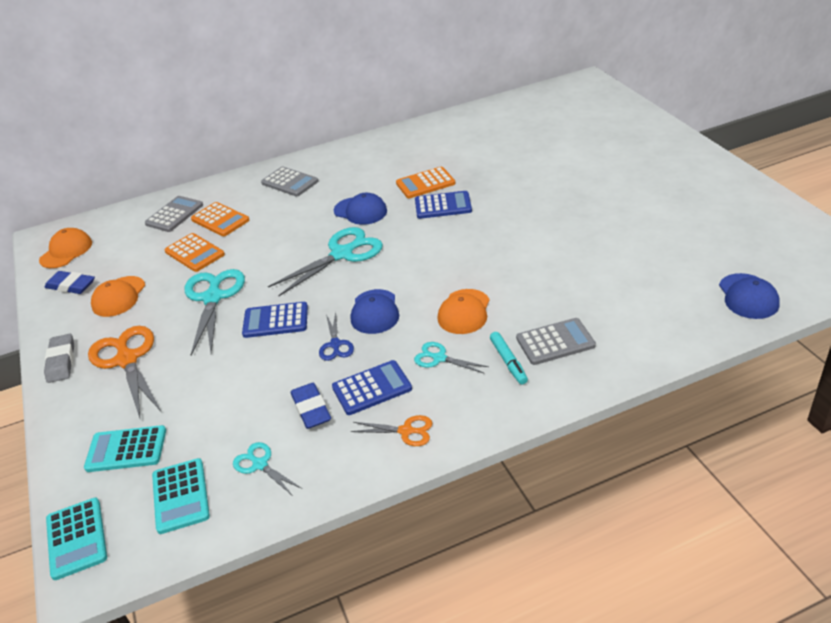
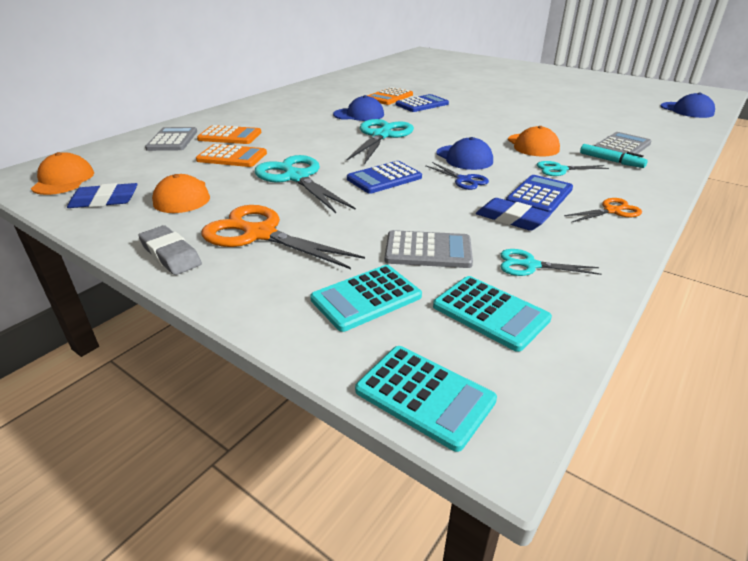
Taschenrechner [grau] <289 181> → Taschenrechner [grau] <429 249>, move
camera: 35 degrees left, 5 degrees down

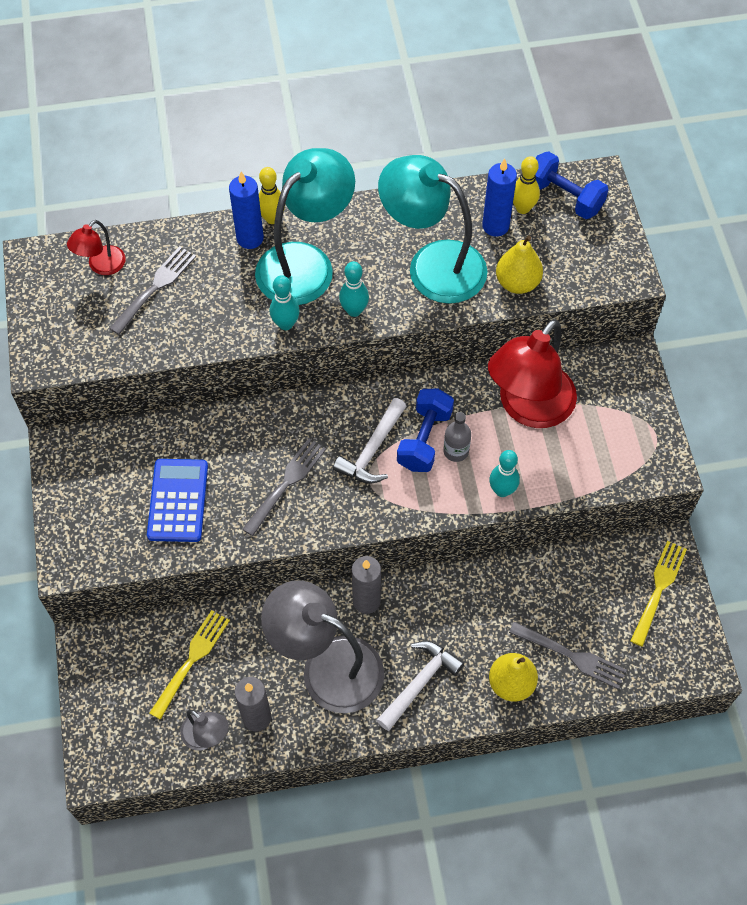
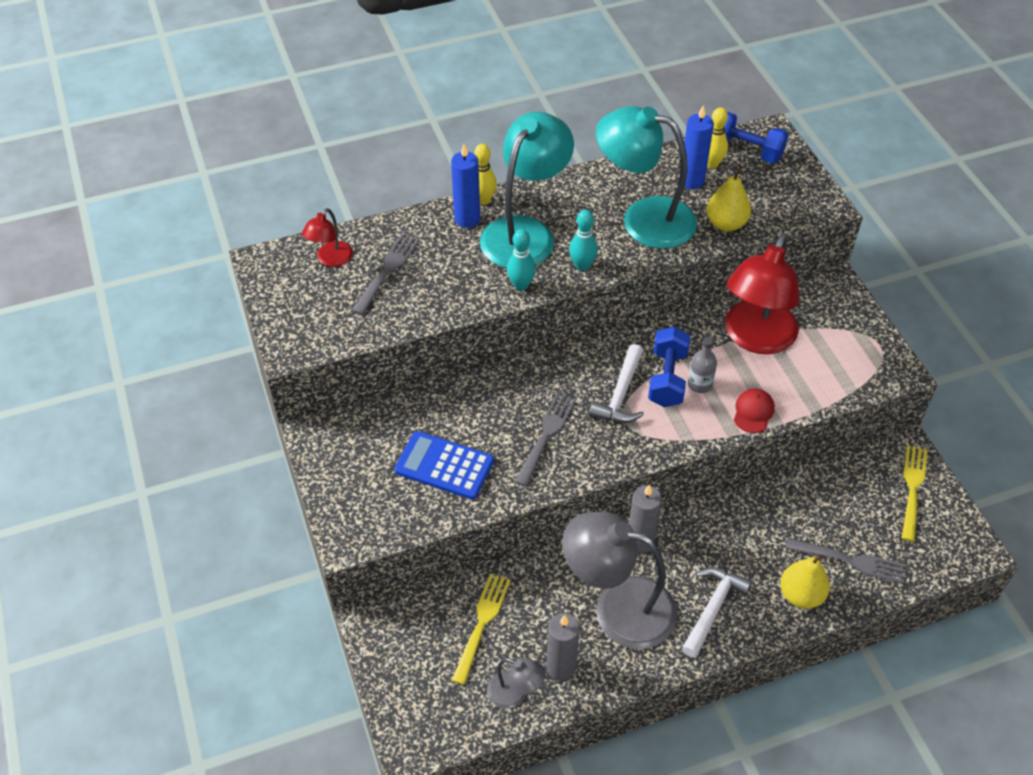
Taschenrechner [blau] <177 500> → Taschenrechner [blau] <444 465>, 60 degrees counterclockwise
Bowlingkegel [türkis] <504 473> → Kappe [rot] <754 411>
camera: 10 degrees left, 10 degrees down

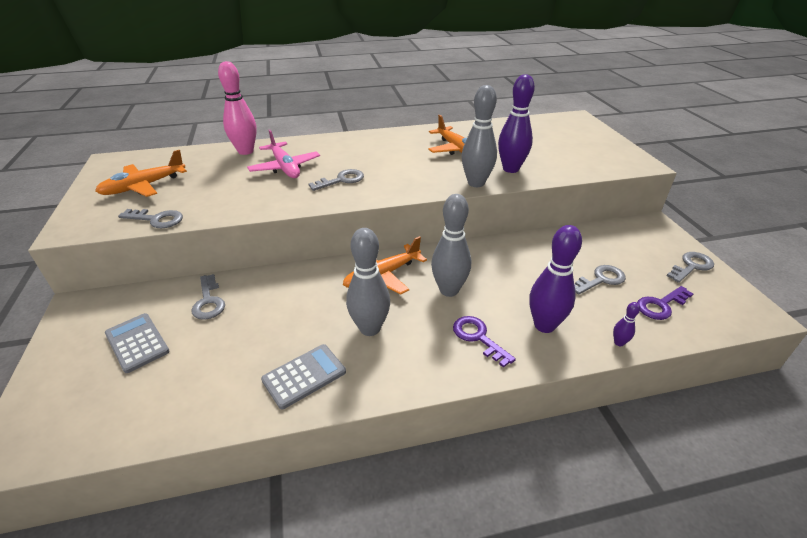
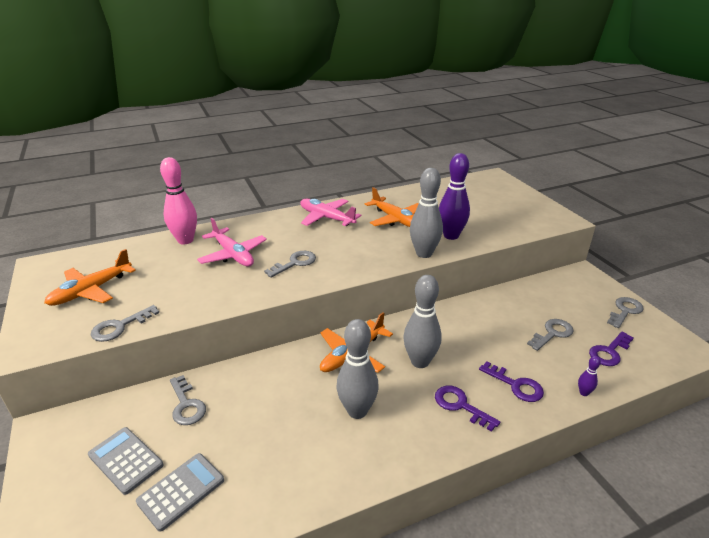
Schlüssel [grau] <150 218> → Schlüssel [grau] <125 323>, 135 degrees clockwise
Taschenrechner [grau] <303 376> → Taschenrechner [grau] <180 492>, move
- → Flugzeug [rosa] <330 212>
Bowlingkegel [lila] <555 279> → Schlüssel [lila] <511 381>
camera: 10 degrees left, 5 degrees down

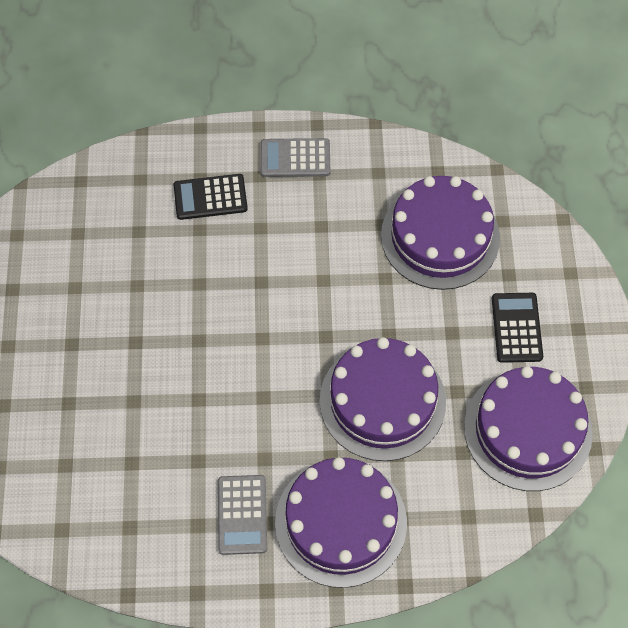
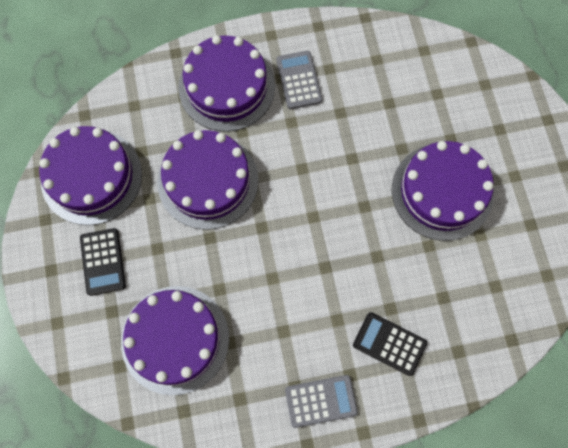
Taschenrechner [schwarz] <210 197> → Taschenrechner [schwarz] <390 344>, 135 degrees counterclockwise
- → Kuchen [lila] <443 191>
camera: 170 degrees right, 10 degrees up

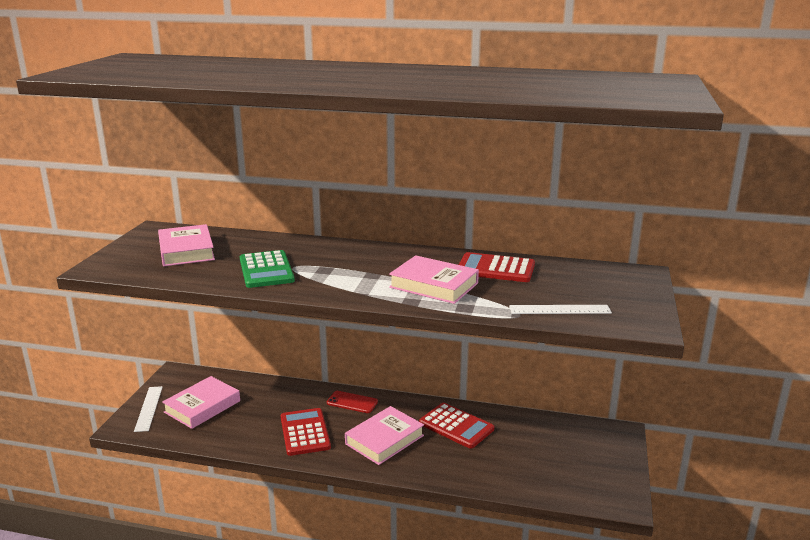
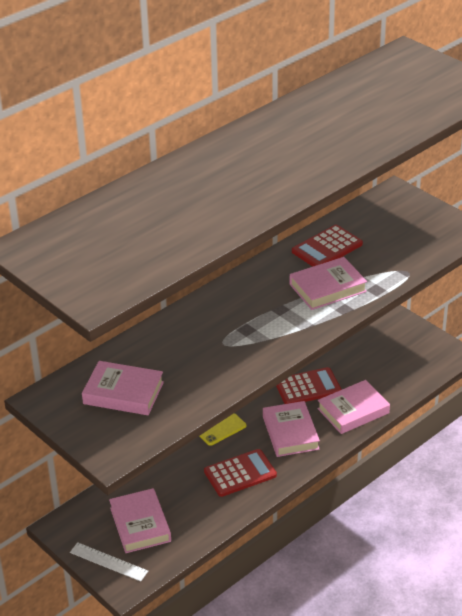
Handy [rot] <352 402> → Handy [gelb] <222 429>
Taschenrechner [rot] <306 432> → Taschenrechner [rot] <240 473>, 135 degrees clockwise
- → Buch [rosa] <354 407>
Taschenrechner [grün] <267 269> → -
Lineal [weiß] <560 309> → -
camera: 55 degrees left, 15 degrees up

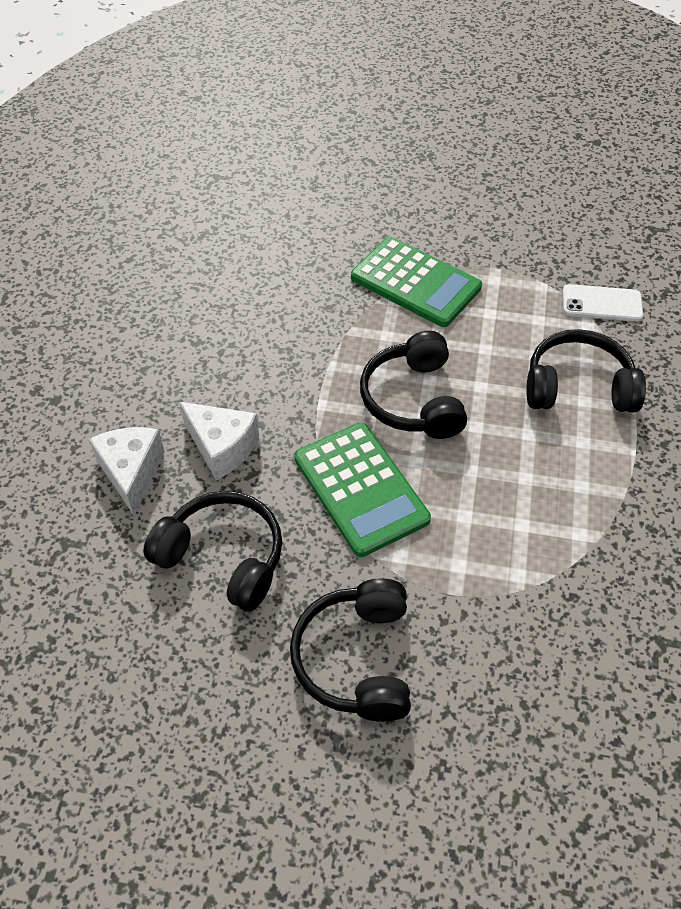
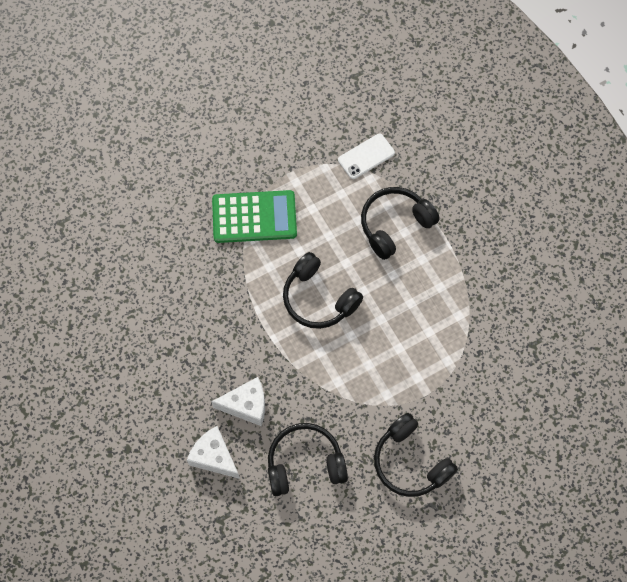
Taschenrechner [grün] <362 490> → -
camera: 40 degrees left, 15 degrees up

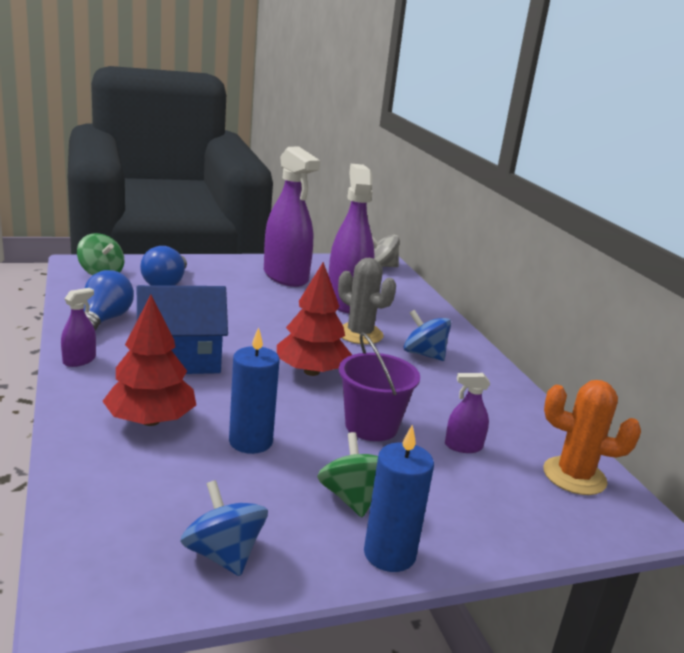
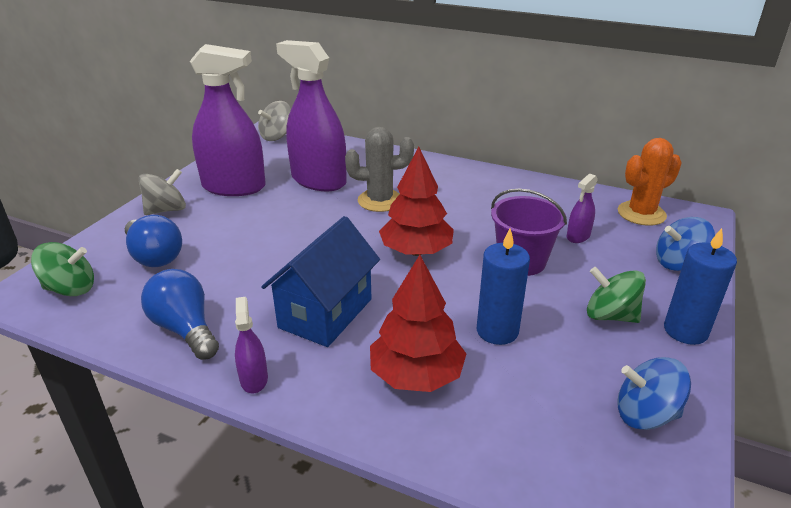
- → Kreisel [grau] <162 192>
Kreisel [blau] <427 335> → Kreisel [blau] <685 244>, move
camera: 45 degrees left, 10 degrees up

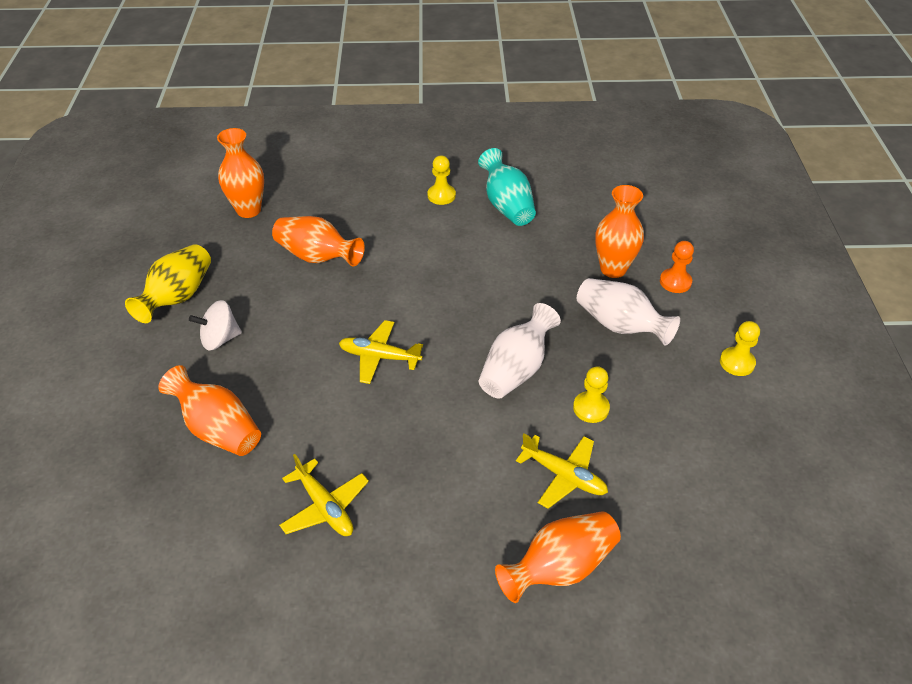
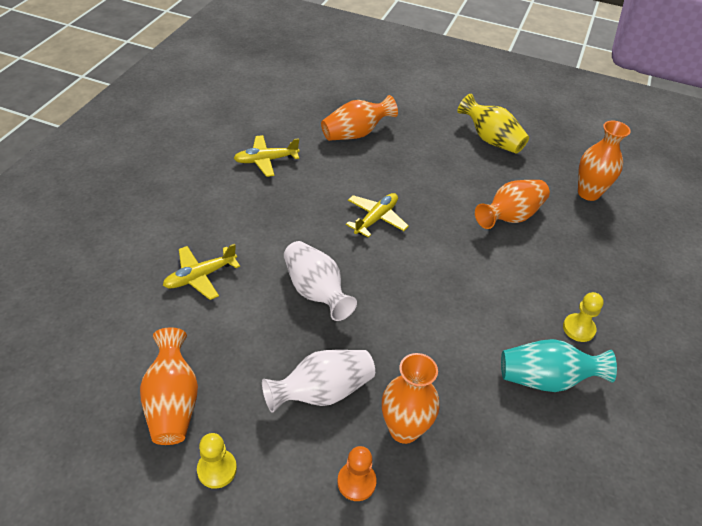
Vase [orange] <558 557> → Vase [orange] <169 386>, move
Kreisel [weiß] <215 325> → -
Bauer [gelb] <591 394> → -
camera: 110 degrees right, 0 degrees up

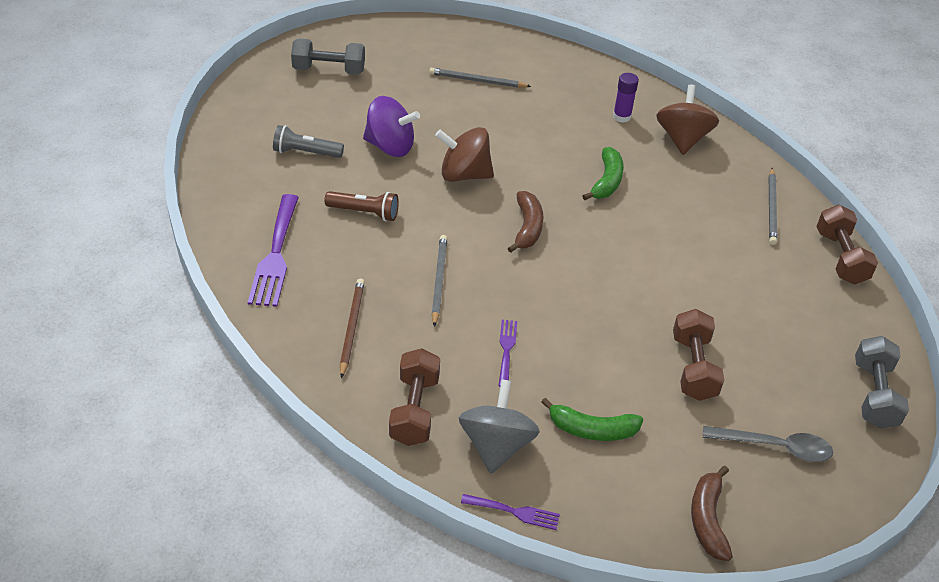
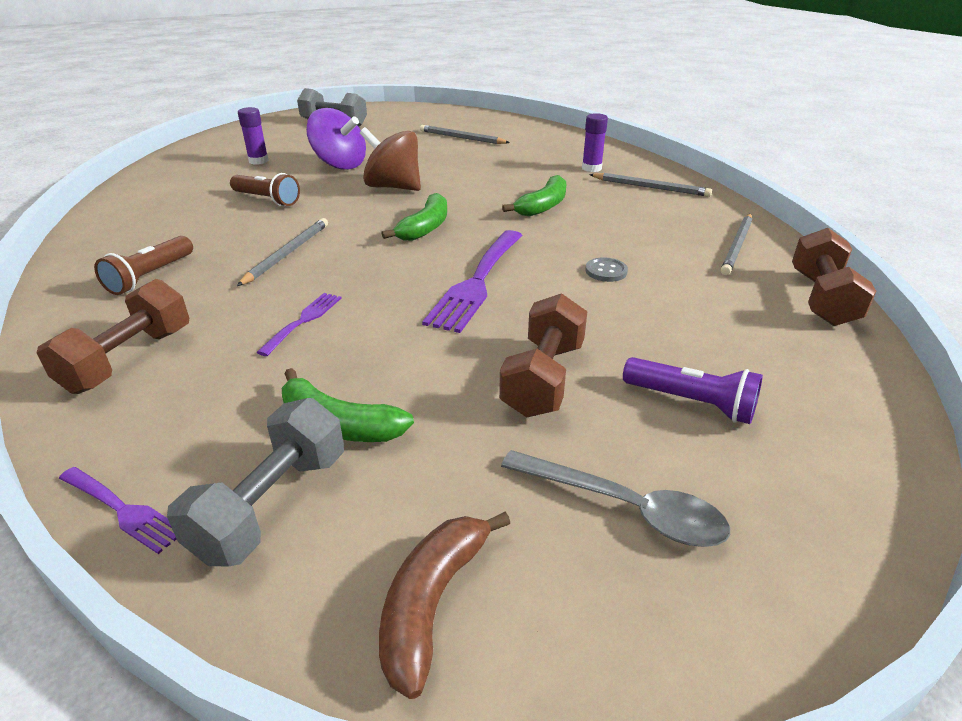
Bleistift [braun] <352 328> → Taschenlampe [braun] <143 265>
Hantel [grau] <882 382> → Hantel [grau] <255 482>, move
Taschenlampe [grau] <308 141> → Klebestift [lila] <253 136>
Banane [braun] <526 222> → Banane [grün] <414 217>
Gabel [lila] <273 250> → Gabel [lila] <472 281>, move
- → Knopf [grau] <606 269>
Kreisel [braun] <687 120> → Bleistift [grau] <650 185>
- → Taschenlampe [lila] <693 390>
Kreisel [grau] <499 426> → -
camera: 20 degrees right, 10 degrees down

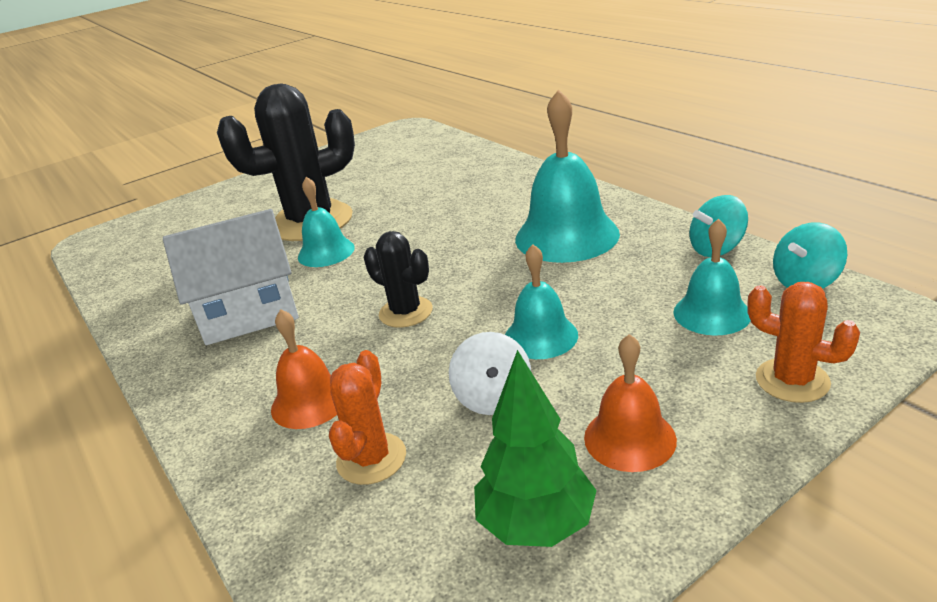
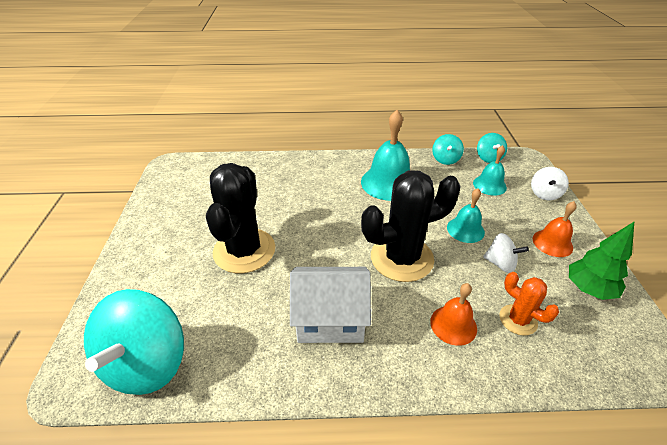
- → Kreisel [türkis] <134 342>
Haus [weiß] <231 277> → Haus [weiß] <330 305>, 75 degrees clockwise
Kaktus [schwarz] <398 279> → Kaktus [schwarz] <410 226>, x1.97
Kaktus [orange] <803 342> → Kreisel [weiß] <550 184>
Glocke [türkis] <326 222> → -
camera: 60 degrees left, 10 degrees up

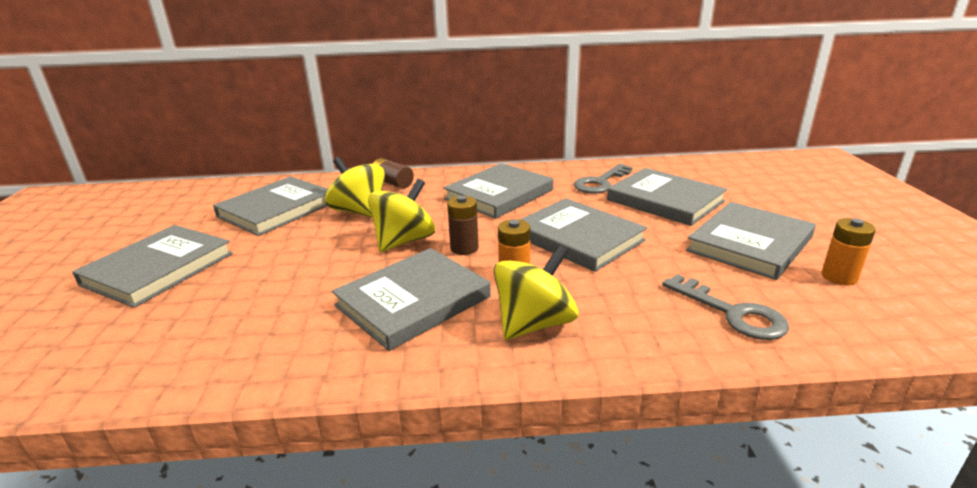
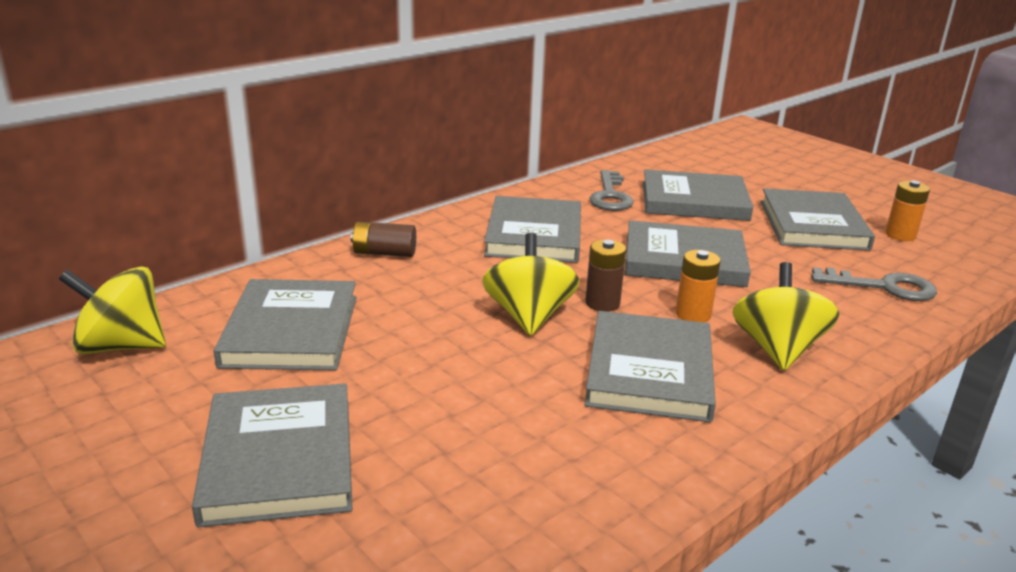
Kreisel [gelb] <355 187> → Kreisel [gelb] <112 310>, move
camera: 40 degrees left, 0 degrees up

